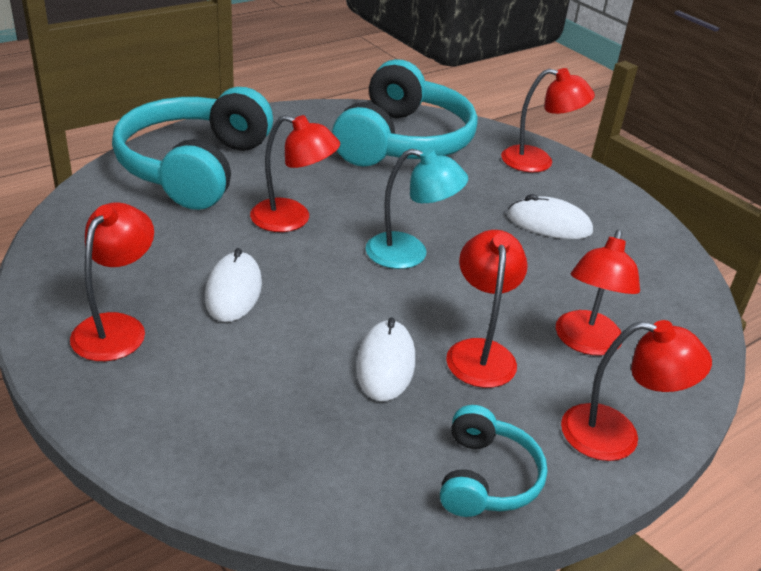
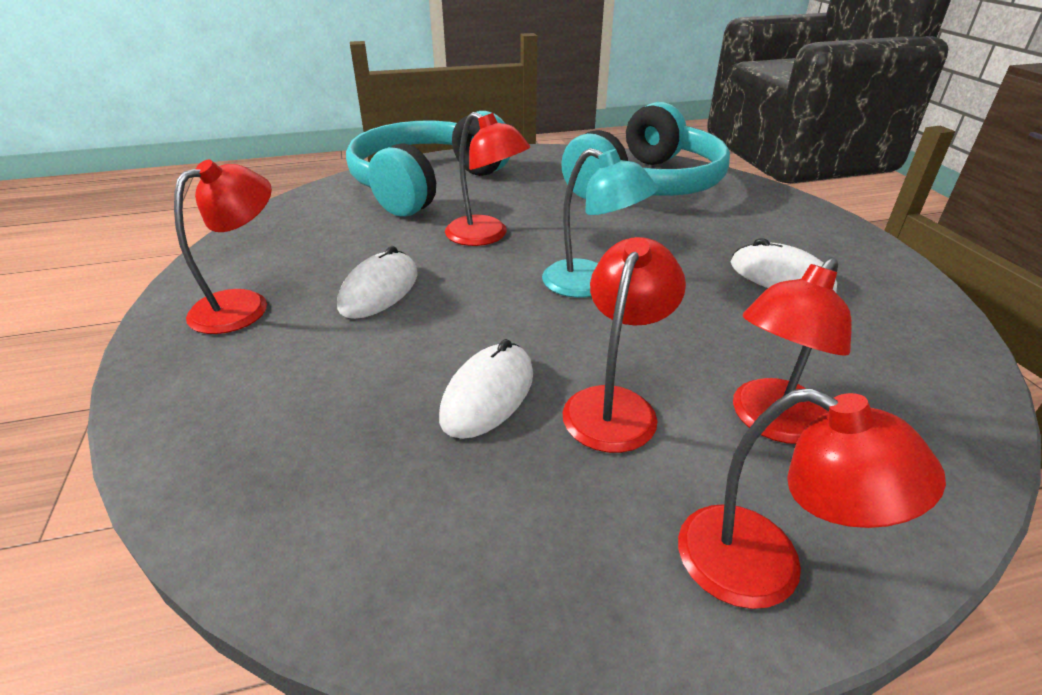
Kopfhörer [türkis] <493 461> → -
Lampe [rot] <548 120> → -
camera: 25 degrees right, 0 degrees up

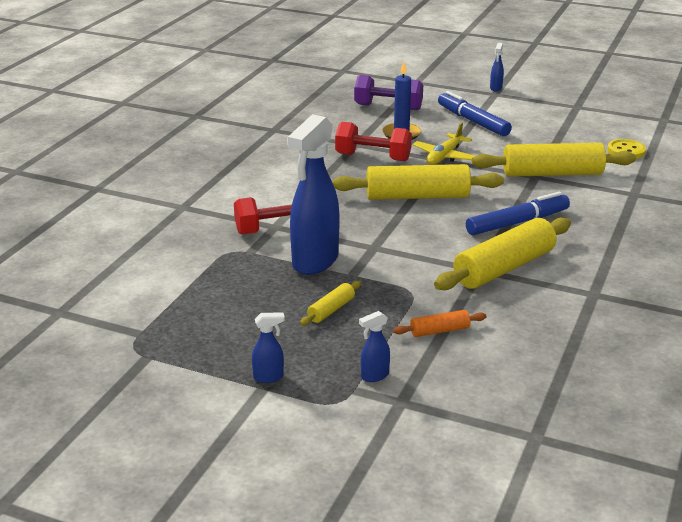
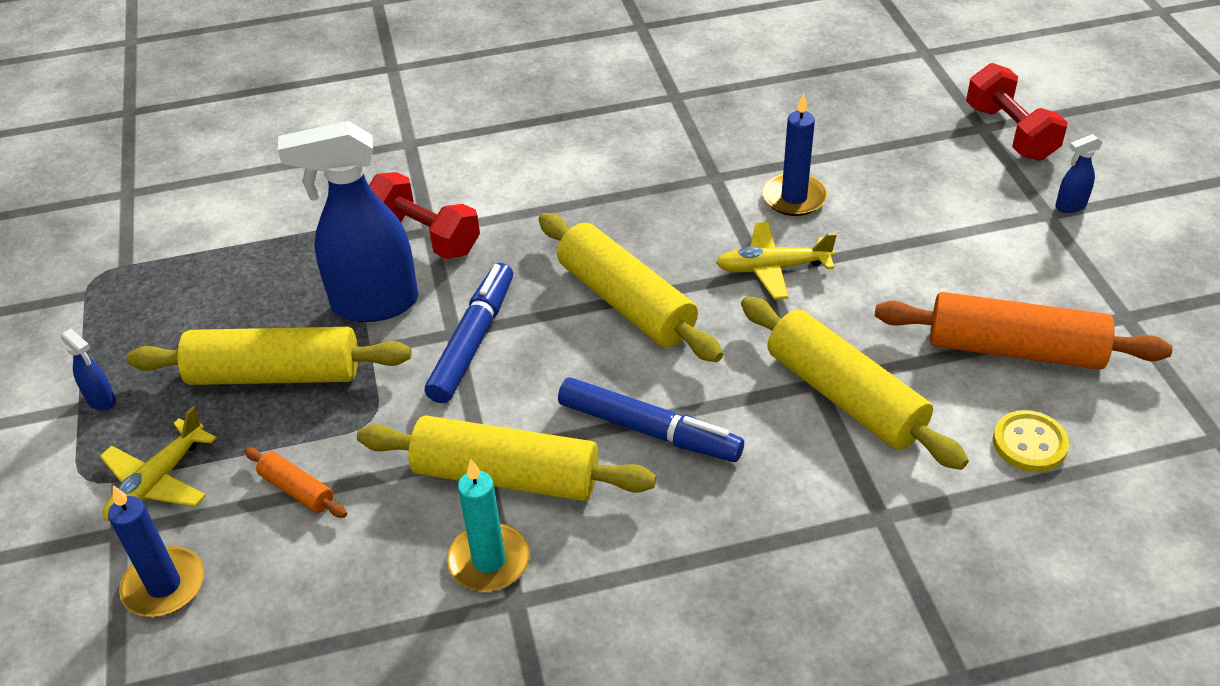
Sprühflasche [blau] <374 346> → Flugzeug [gelb] <158 464>
- → Kerze [blau] <156 551>
Nudelholz [gelb] <330 303> → Nudelholz [gelb] <269 356>, x2.16
Filzstift [blau] <475 113> → Filzstift [blau] <469 333>, move
- → Kerze [türkis] <488 525>
- → Nudelholz [orange] <1024 331>
Hantel [rot] <373 141> → Hantel [rot] <1017 112>, move
Hantel [lila] <388 92> → -
camera: 55 degrees right, 15 degrees up

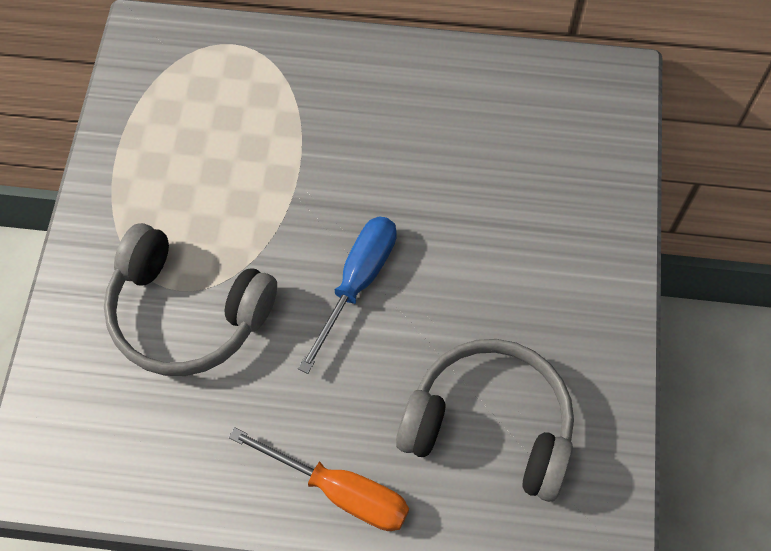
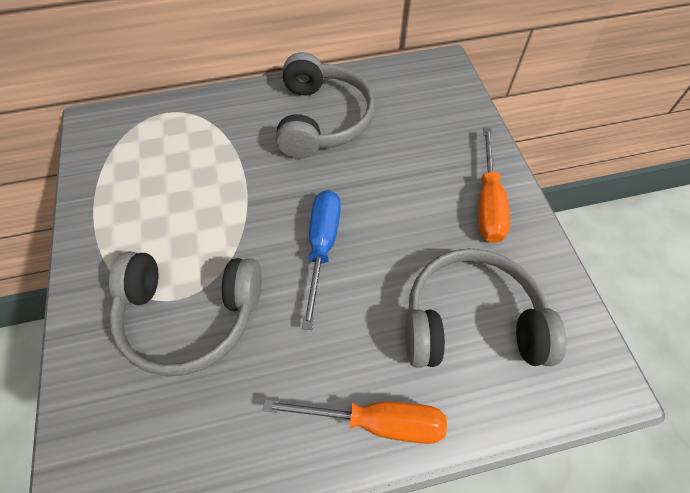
- → Kopfhörer [grau] <325 105>
- → Schraubenzieher [orange] <494 185>
camera: 20 degrees left, 5 degrees down

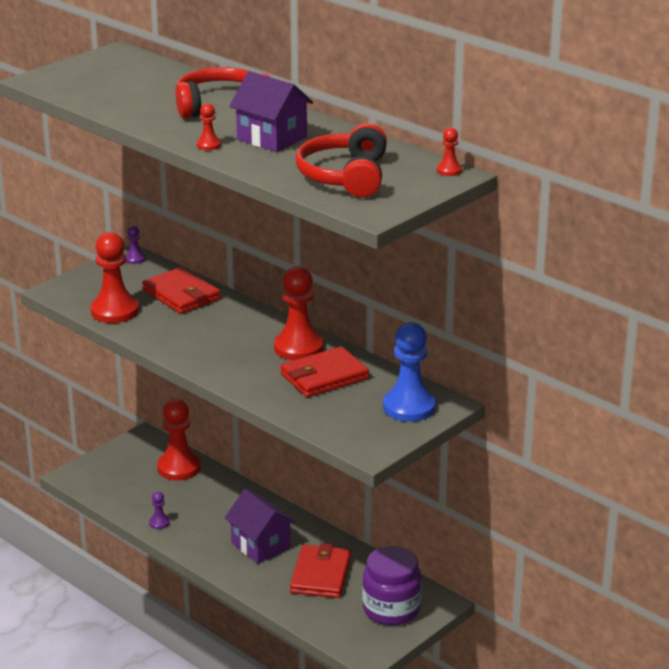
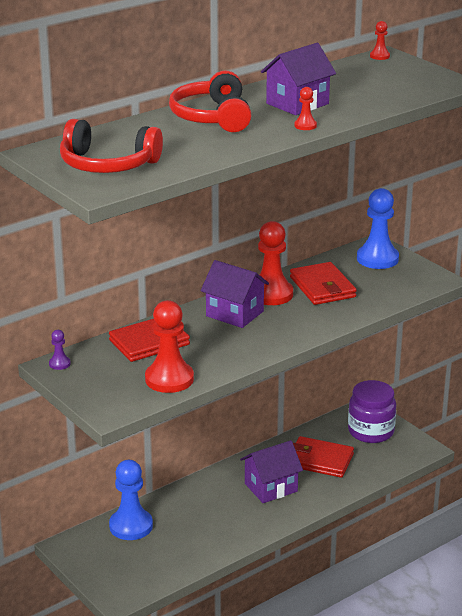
Kopfhörer [rot] <341 160> → Kopfhörer [rot] <111 146>, move
Bauer [rot] <179 439> → Bauer [blau] <131 500>
- → Haus [lila] <235 294>
Bauer [lila] <159 510> → -
camera: 80 degrees left, 0 degrees up

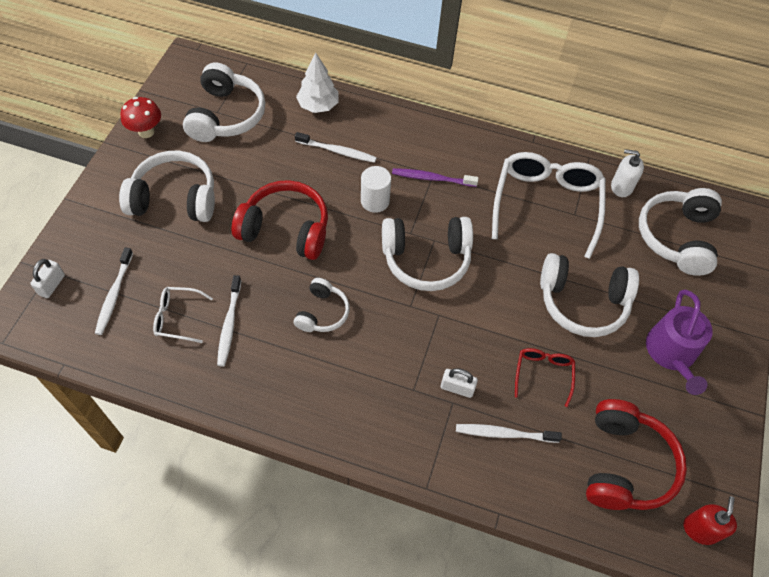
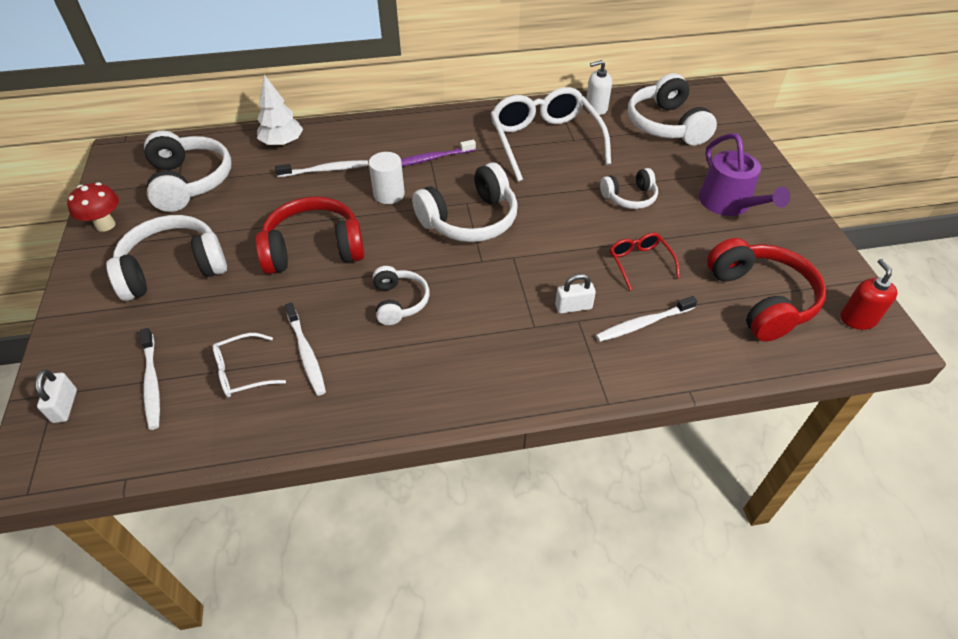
Kopfhörer [weiß] <589 295> → Kopfhörer [weiß] <629 188>, x0.57
camera: 25 degrees left, 10 degrees down

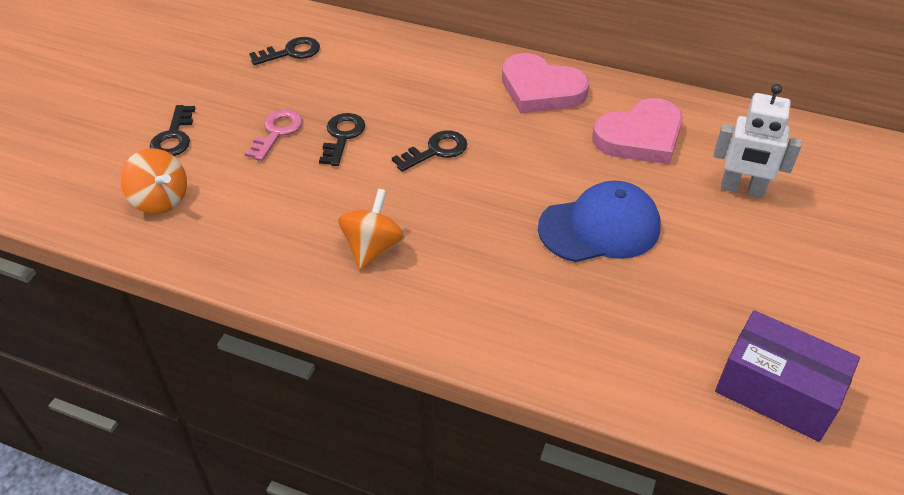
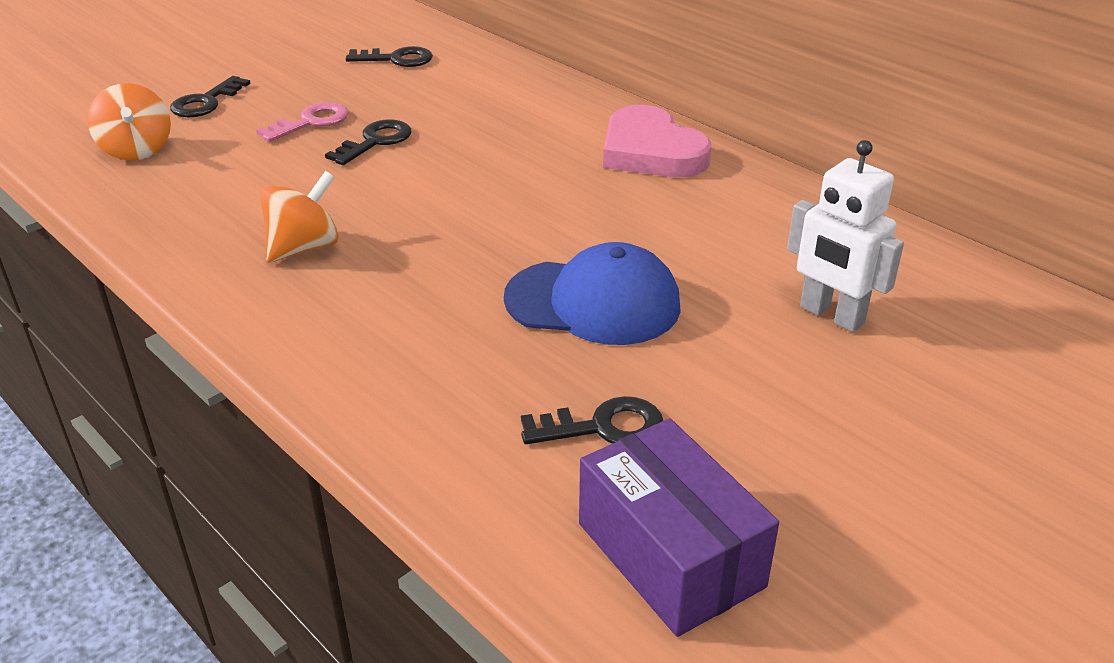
Schlüssel [schwarz] <429 151> → Schlüssel [schwarz] <592 420>, move
Herz [rosa] <637 131> → -
camera: 25 degrees right, 10 degrees down

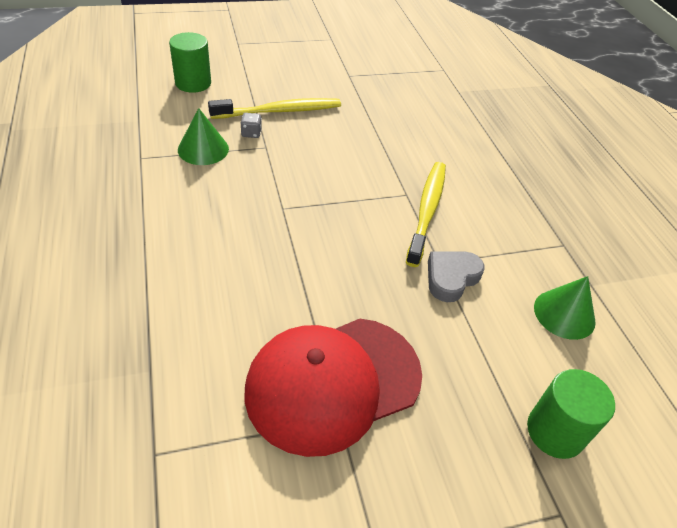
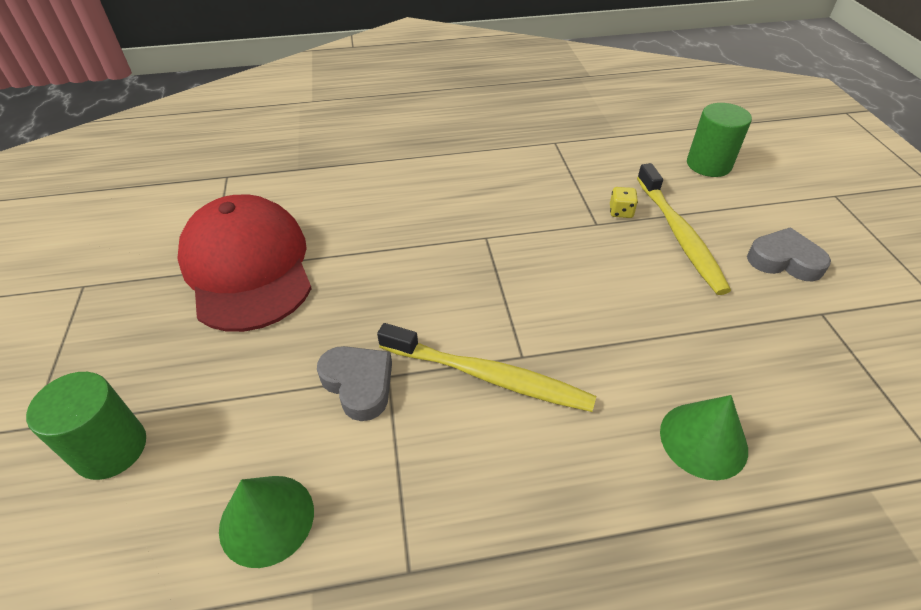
Spielwürfel [grau] <251 125> → Spielwürfel [gelb] <624 202>
Kegel [grün] <203 136> → Kegel [grün] <704 437>, move
- → Herz [grau] <789 254>
camera: 100 degrees right, 0 degrees up

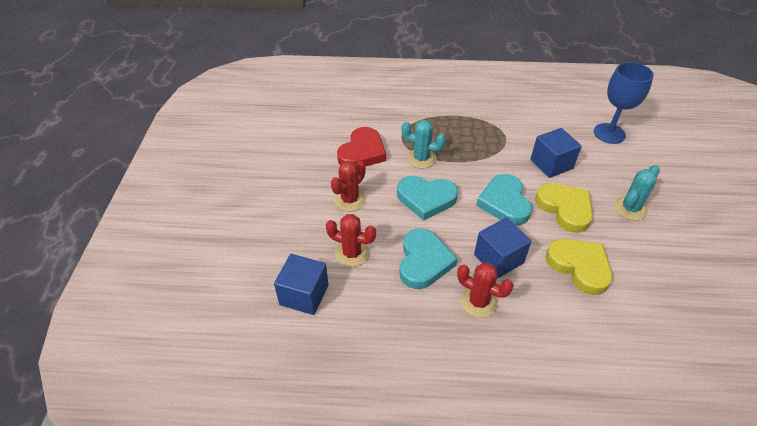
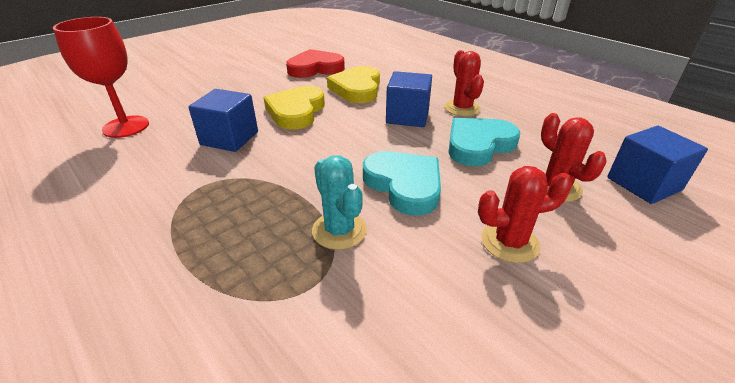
Kelch [blau] <624 103> → Kelch [rot] <101 77>
Herz [rot] <361 146> → Herz [rot] <315 63>, move
Herz [türkis] <504 200> → -
Kaktus [türkis] <637 192> → -
camera: 135 degrees left, 10 degrees down

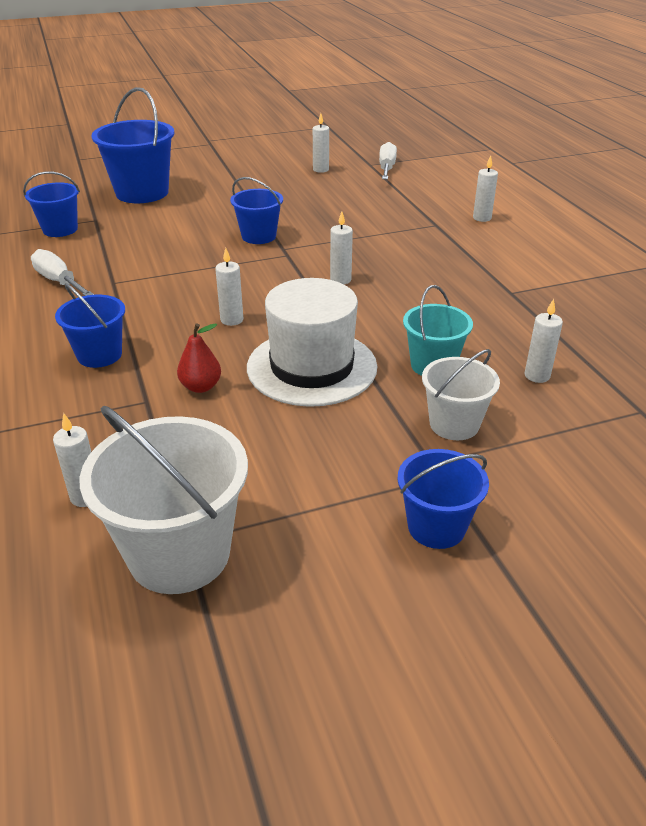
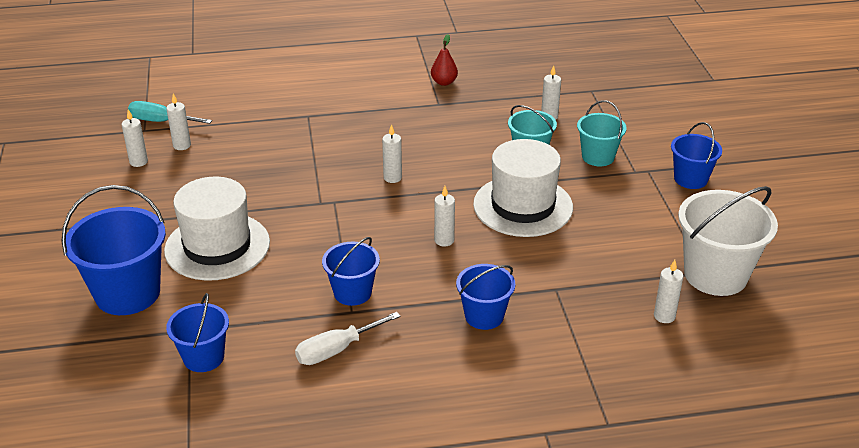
Schraubenzieher [weiß] <388 160> → Schraubenzieher [türkis] <170 112>
- → Hut [weiß] <217 229>
Kerze [weiß] <485 189> → Kerze [weiß] <178 121>, move
Eimer [blau] <256 210> → Eimer [blau] <351 271>, move
Birne [rot] <199 358> → Birne [rot] <444 60>, move
Eimer [weiß] <461 394> → Eimer [türkis] <602 133>
camera: 80 degrees left, 0 degrees up

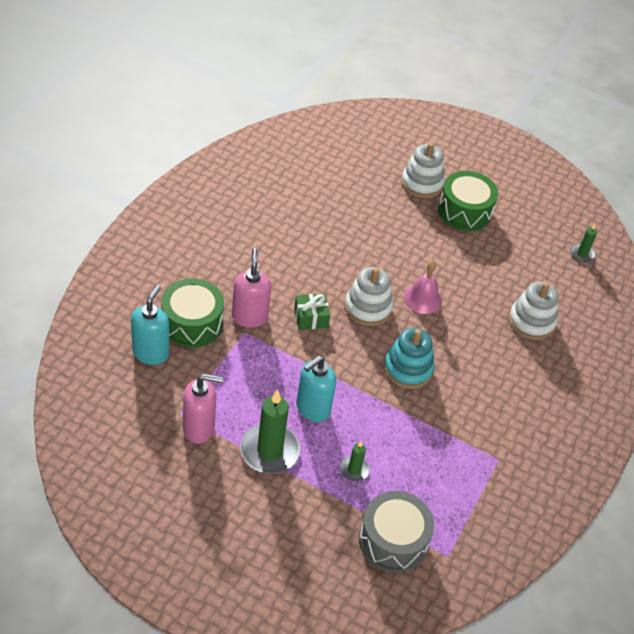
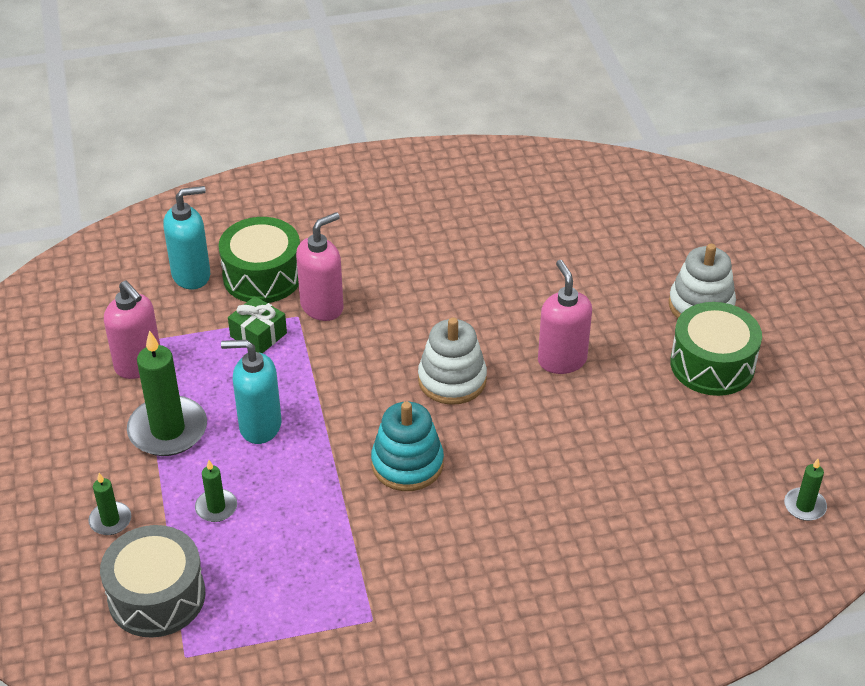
- → Kerze [grün] <109 504>
Geschenk [grün] <312 311> → Geschenk [grün] <257 324>, move
- → Seifenspender [rosa] <565 317>
Glocke [rosa] <423 287> → -
Stapelspielzeug [weiß] <534 311> → -
camera: 55 degrees right, 5 degrees down

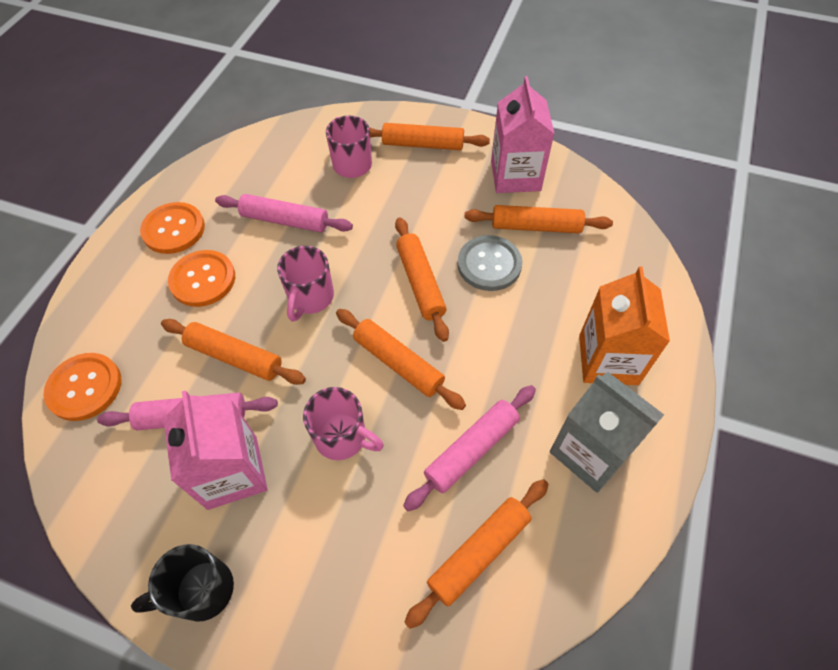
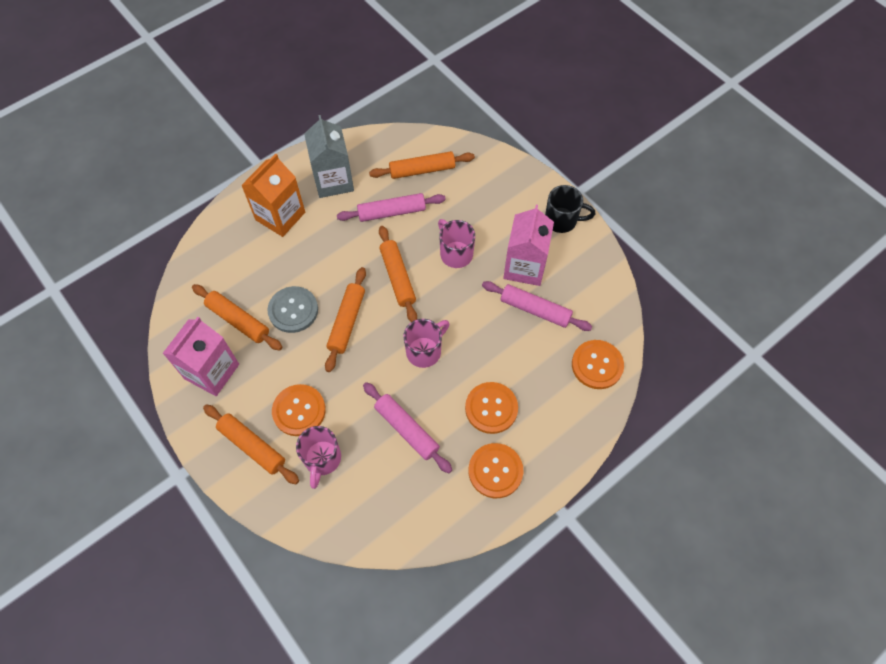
- → Knopf [orange] <299 410>
Nudelholz [orange] <233 352> → -
camera: 150 degrees left, 5 degrees up

